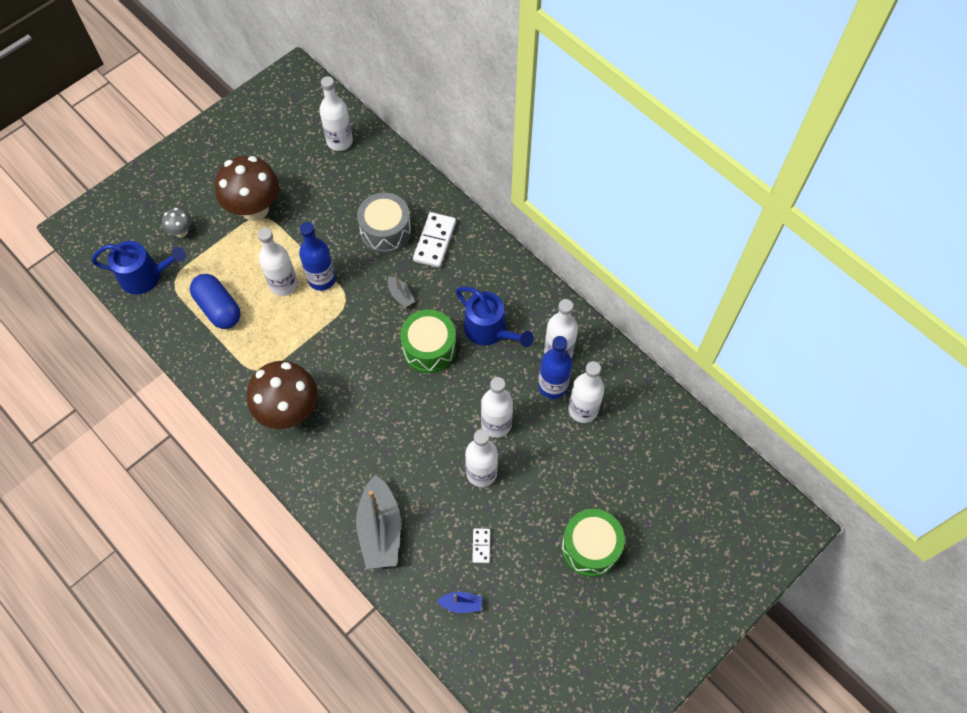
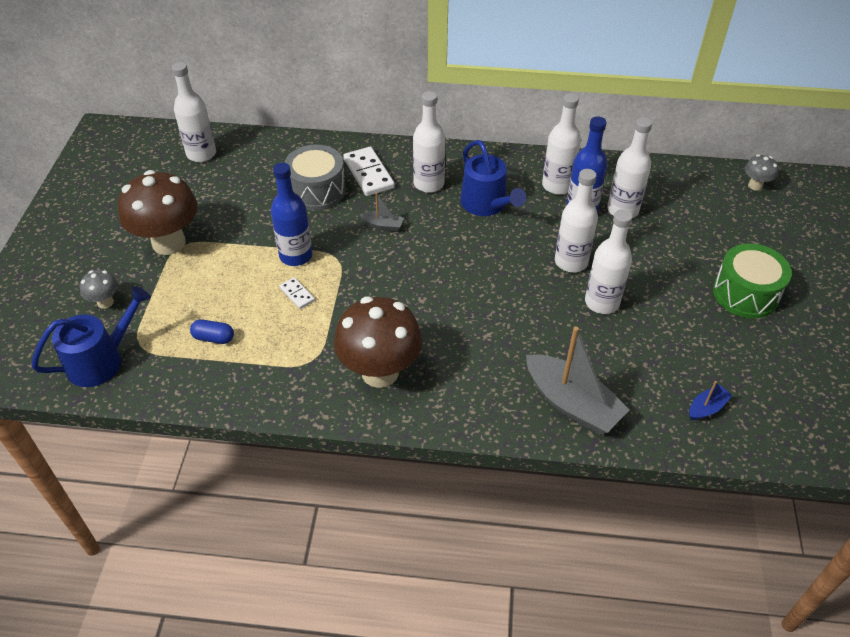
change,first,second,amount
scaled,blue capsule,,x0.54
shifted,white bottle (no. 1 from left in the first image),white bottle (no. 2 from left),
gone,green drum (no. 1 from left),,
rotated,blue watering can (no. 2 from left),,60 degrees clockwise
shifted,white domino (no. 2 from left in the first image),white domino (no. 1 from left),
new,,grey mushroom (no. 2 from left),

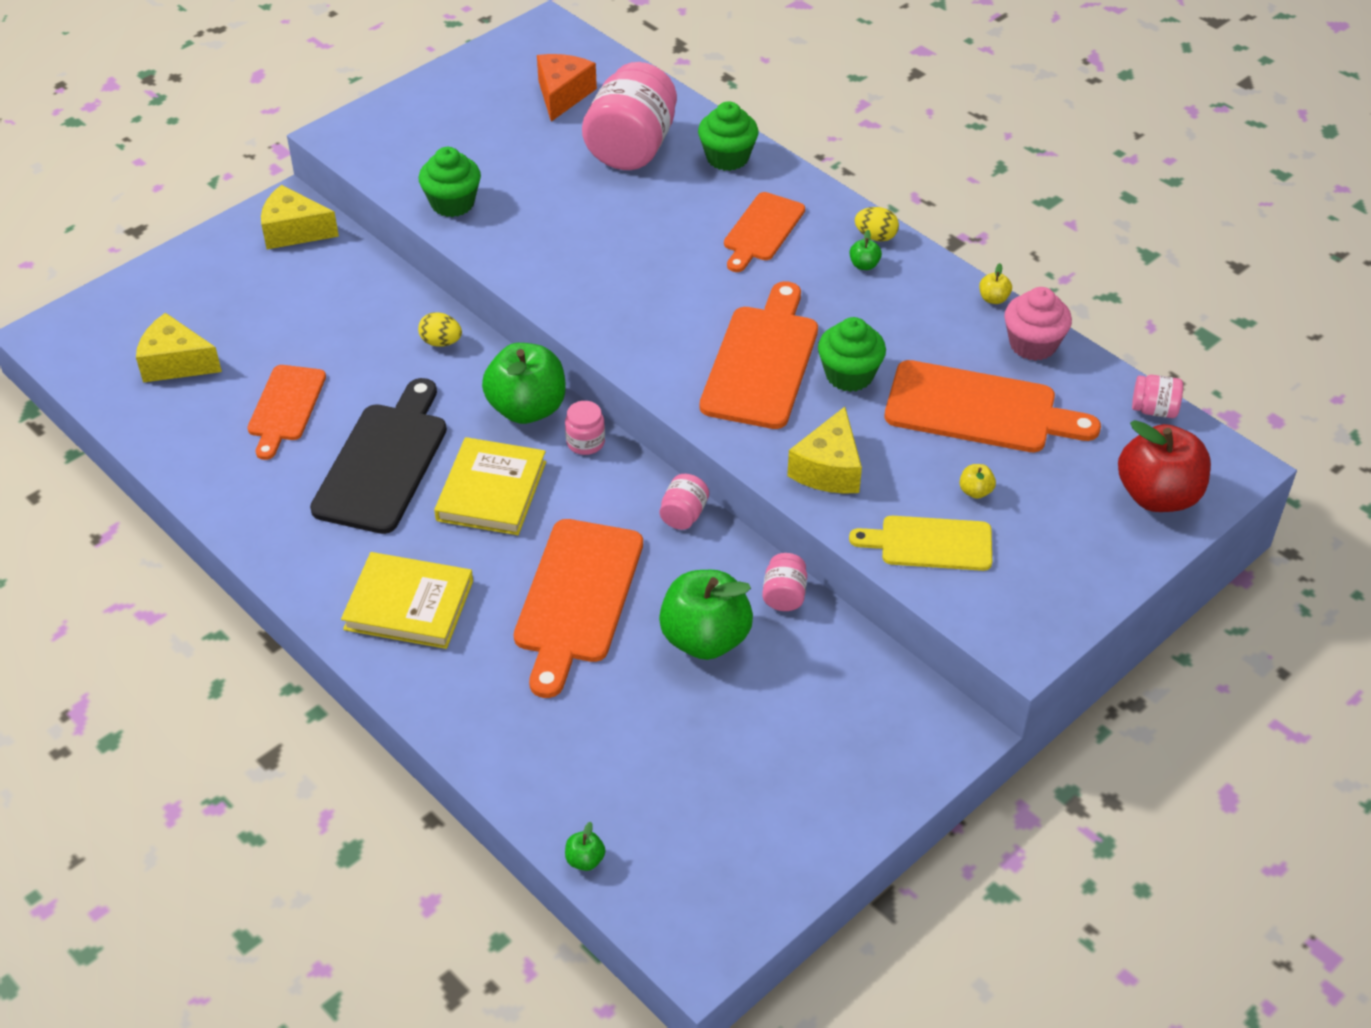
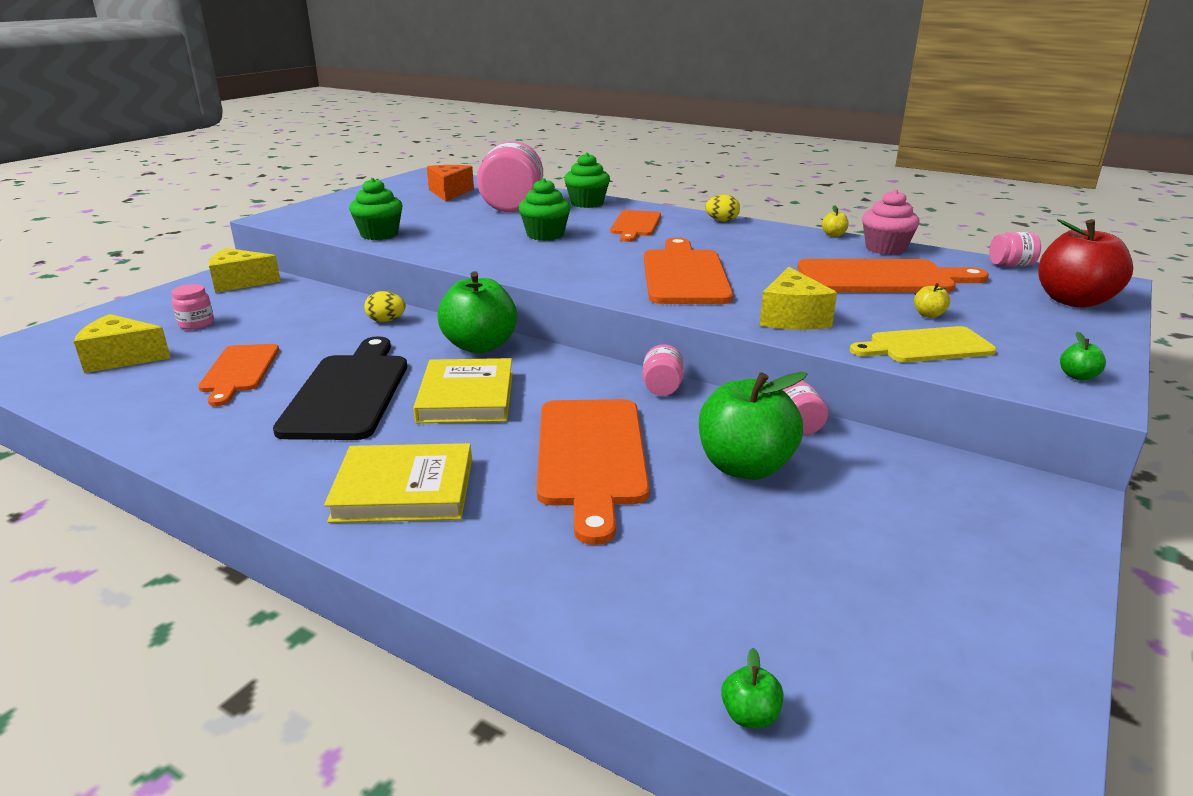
change,first,second,amount
shifted,pink jar (no. 1 from left),,
shifted,green cupcake (no. 3 from left in the first image),green cupcake (no. 2 from left),
shifted,green apple (no. 4 from left),,

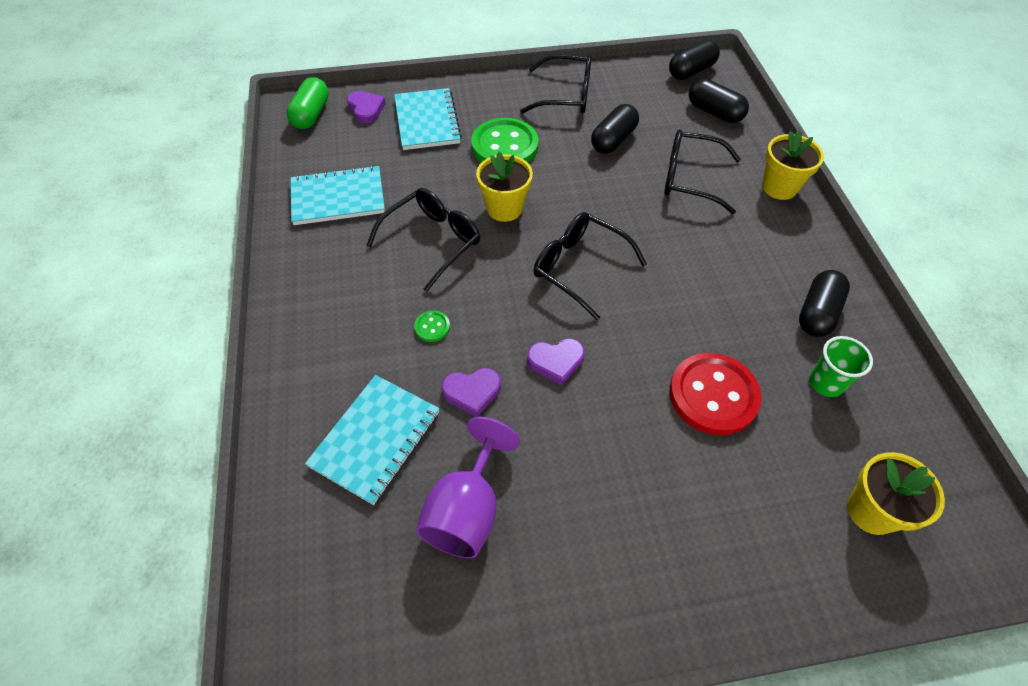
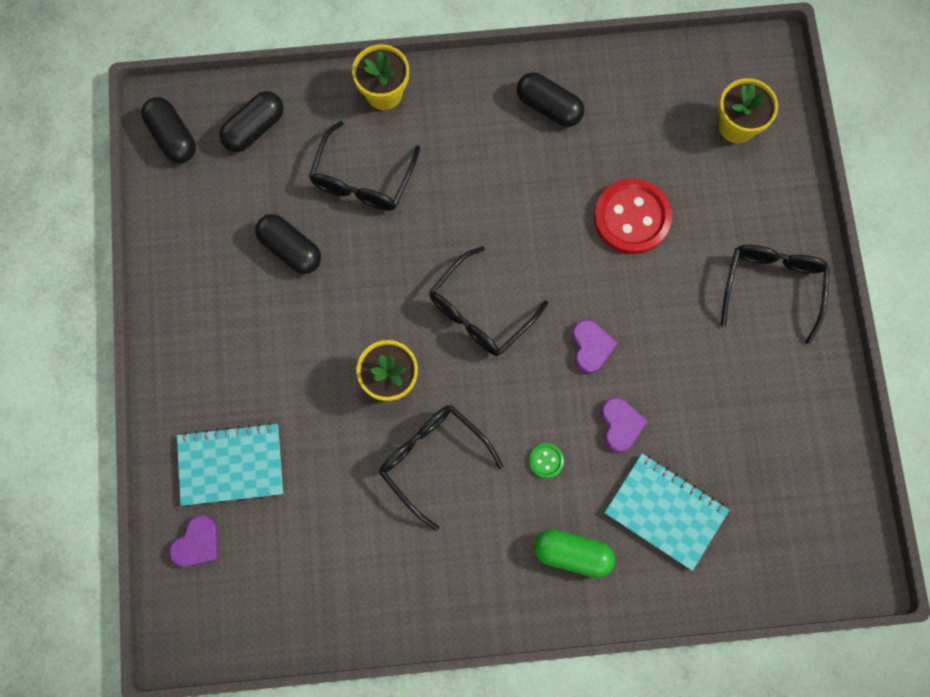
change,first,second,amount
shifted,green capsule,,
gone,turquoise notebook (no. 1 from left),,
rotated,purple heart (no. 1 from left),,150 degrees clockwise
gone,purple goblet,,
gone,green button (no. 2 from left),,
shifted,black glasses (no. 2 from left in the first image),black glasses (no. 4 from left),
gone,green cup,,

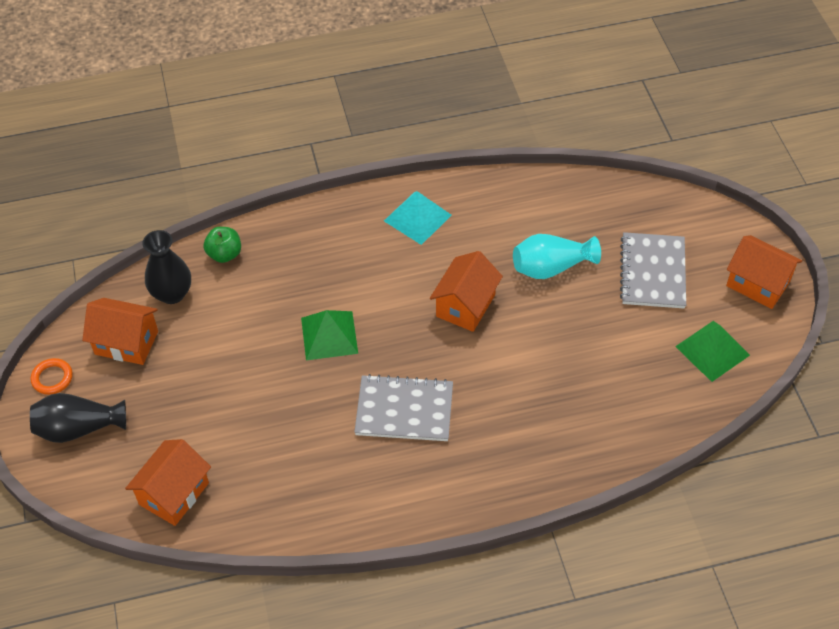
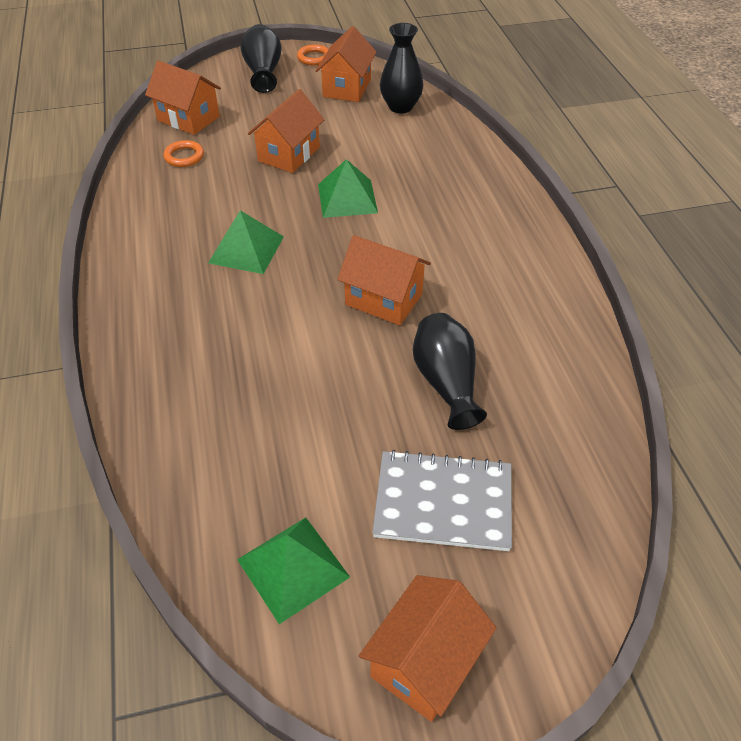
change,first,second,amount
gone,green apple,,
swapped,grey notebook (no. 1 from left),green pyramid (no. 1 from left),
gone,turquoise pyramid,,
repainted,turquoise vase,black vase (no. 3 from left),
new,,orange ring (no. 1 from left),
new,,orange house (no. 2 from left),

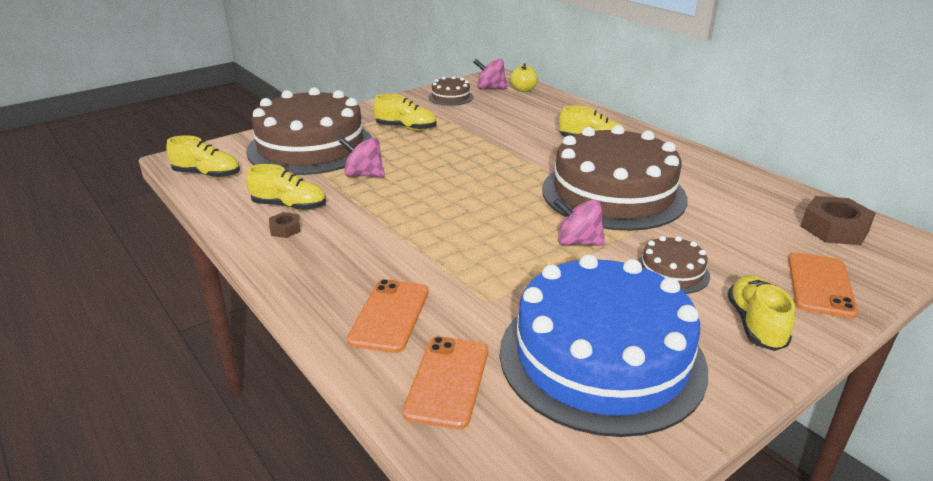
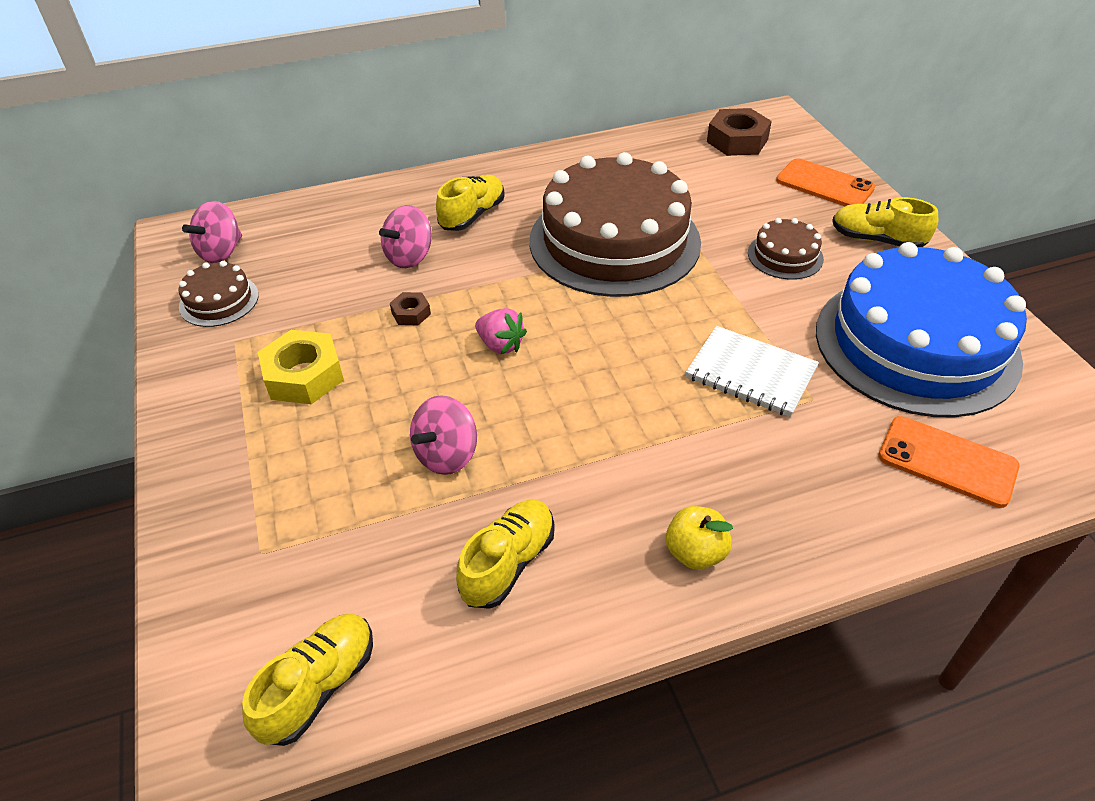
change,first,second,amount
gone,brown cake (no. 1 from left),,
shifted,brown nut (no. 1 from left),,
gone,orange phone (no. 1 from left),,
swapped,yellow shoe (no. 3 from left),yellow nut,
shifted,yellow apple,,
shifted,pink spinning top (no. 3 from left in the first image),pink spinning top (no. 2 from left),
new,,pink strawberry,
new,,white notebook,

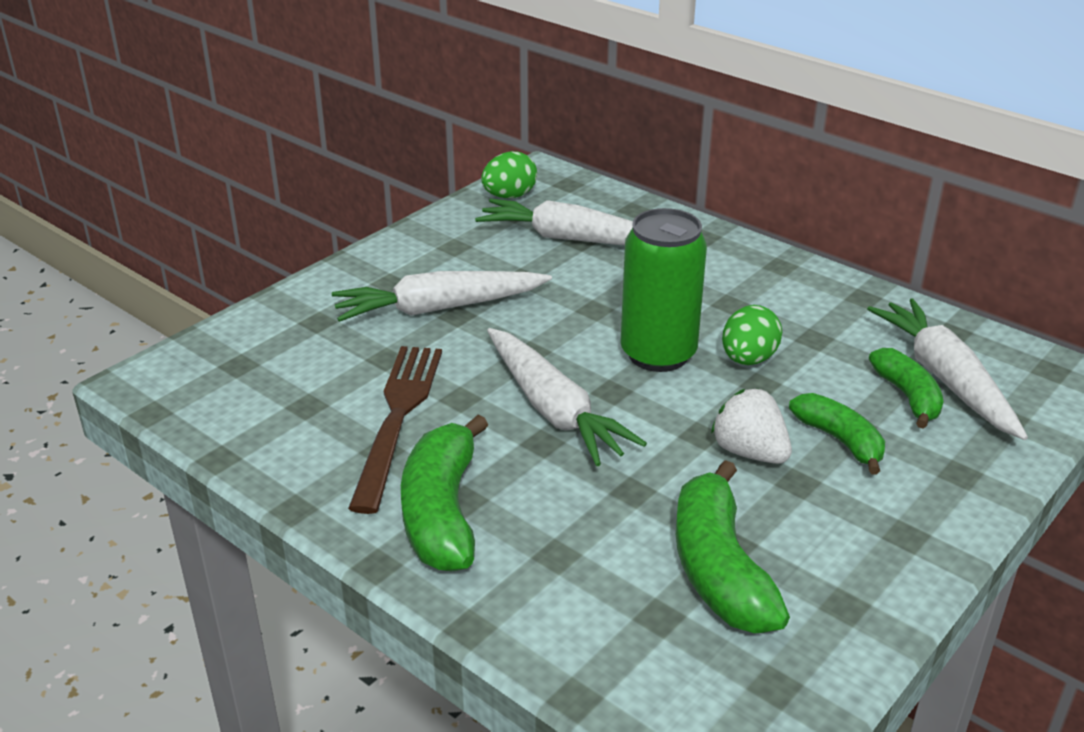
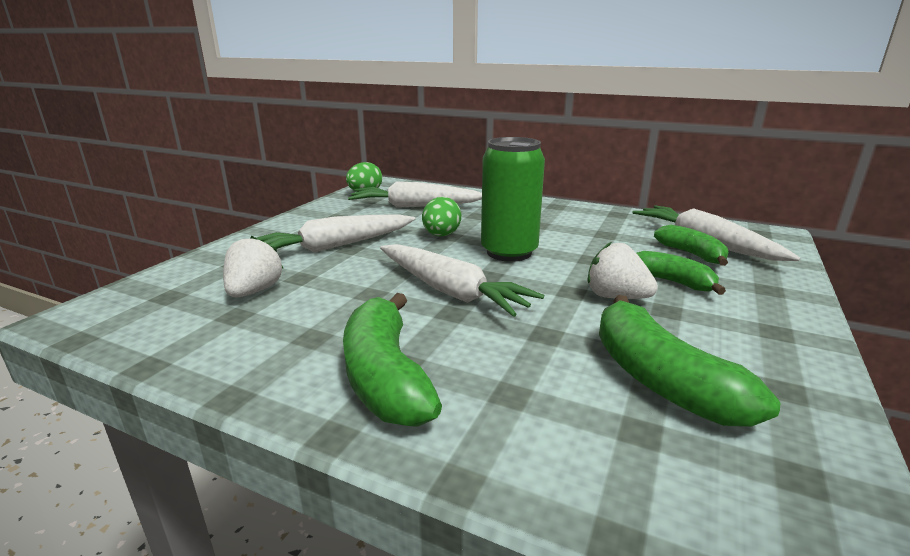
change,first,second,amount
gone,brown fork,,
shifted,green egg (no. 2 from left),,
new,,white strawberry (no. 1 from left),

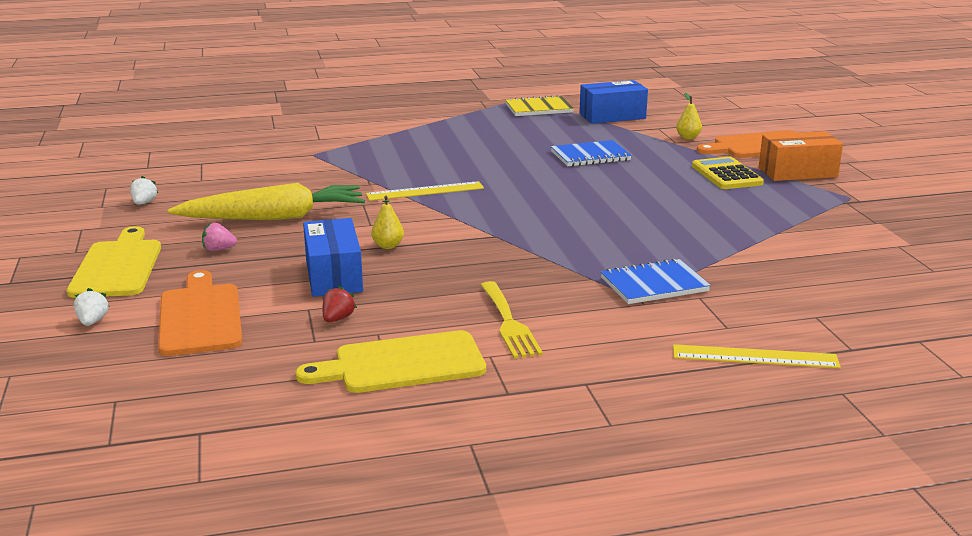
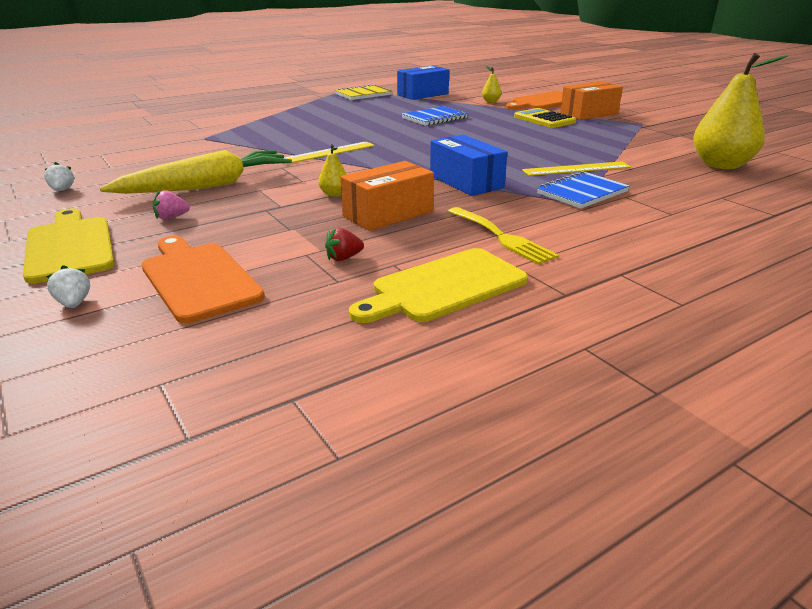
change,first,second,amount
shifted,blue box (no. 1 from left in the first image),blue box (no. 2 from left),
rotated,red strawberry,,120 degrees counterclockwise
shifted,yellow ruler (no. 2 from left),,
new,,orange box (no. 1 from left),
new,,yellow pear (no. 3 from left),

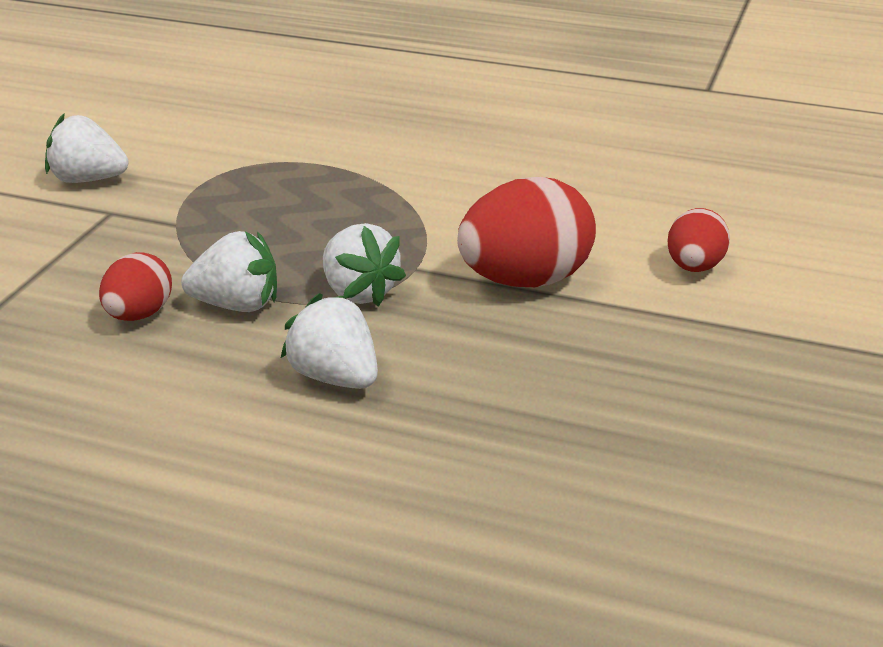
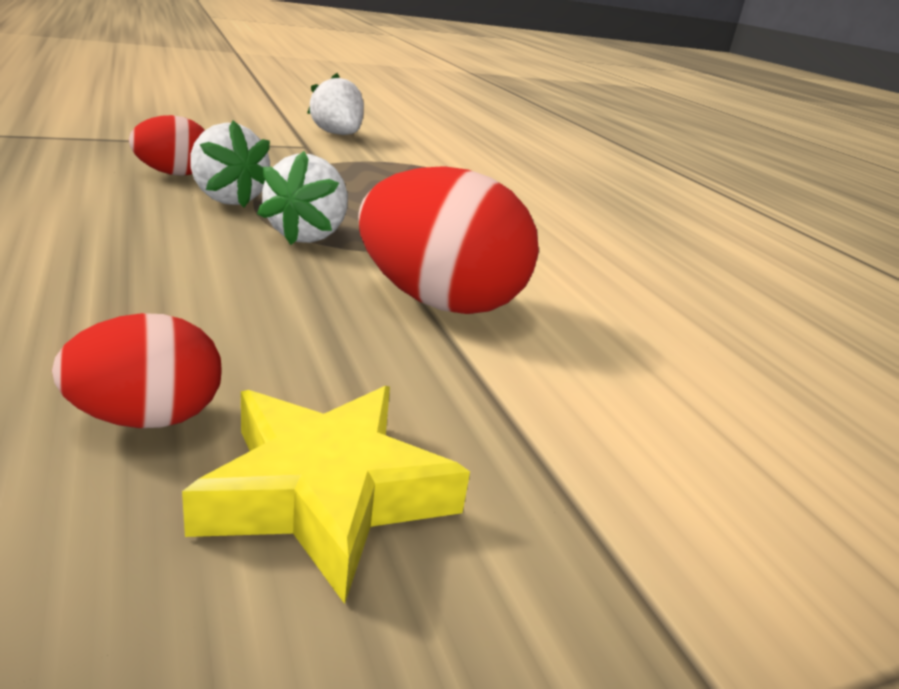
change,first,second,amount
gone,white strawberry (no. 3 from left),,
shifted,red egg (no. 3 from left in the first image),red egg (no. 1 from left),
new,,yellow star,

